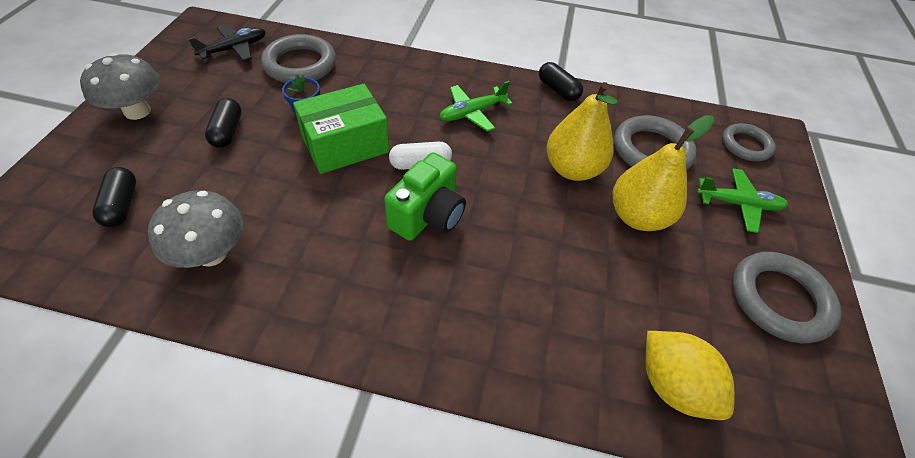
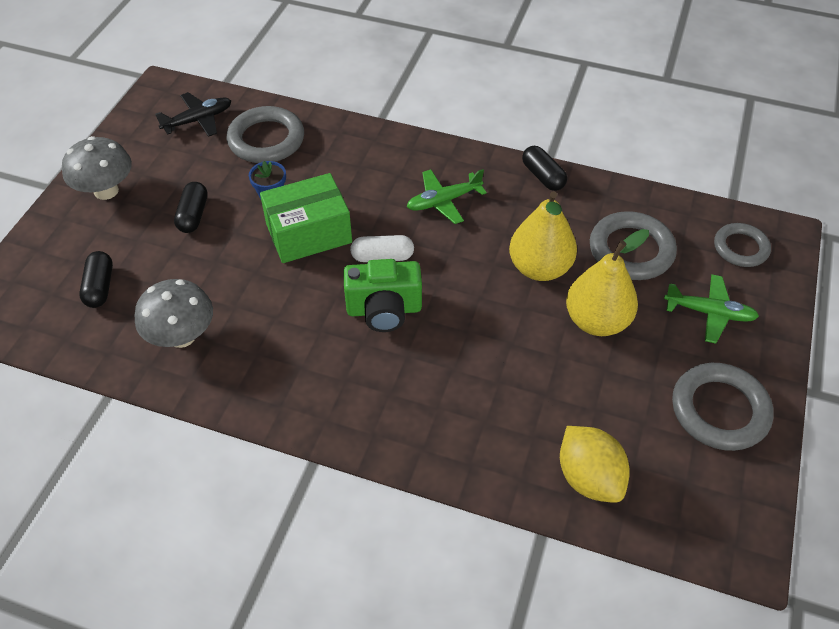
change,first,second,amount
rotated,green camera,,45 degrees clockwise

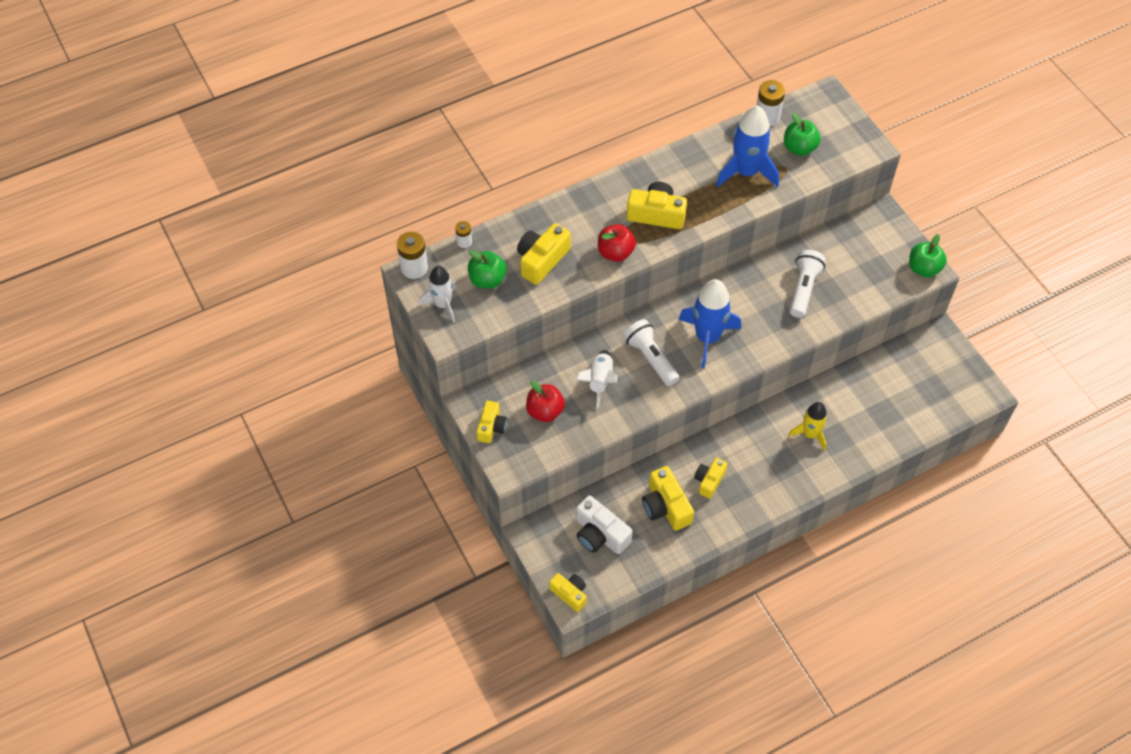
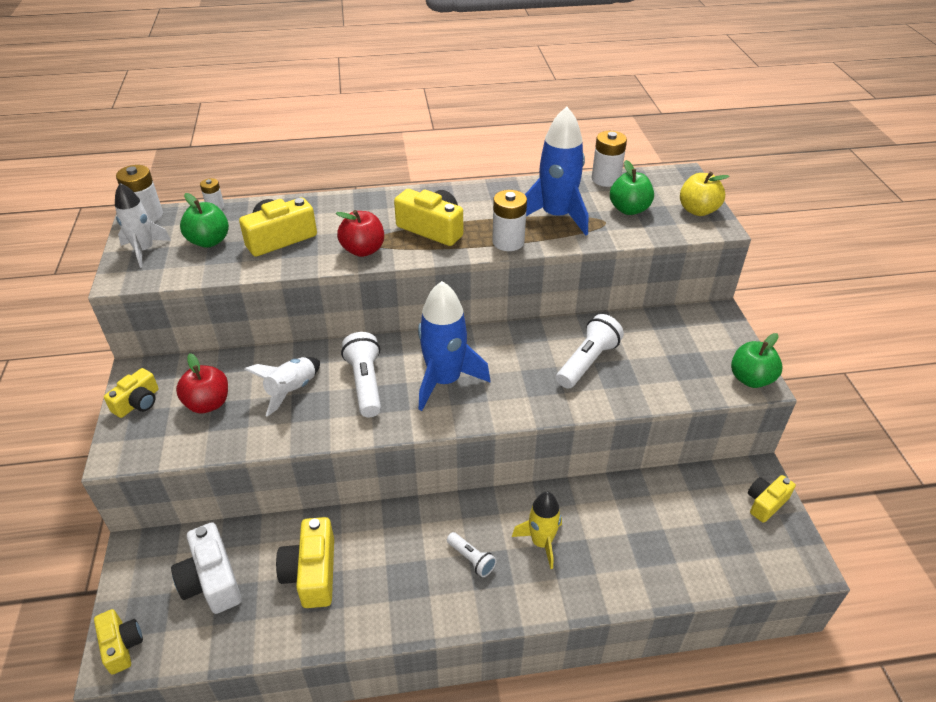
change,first,second,amount
shifted,yellow camera (no. 6 from left),,
new,,white flashlight (no. 2 from left),
new,,white battery (no. 3 from left),
new,,yellow apple,

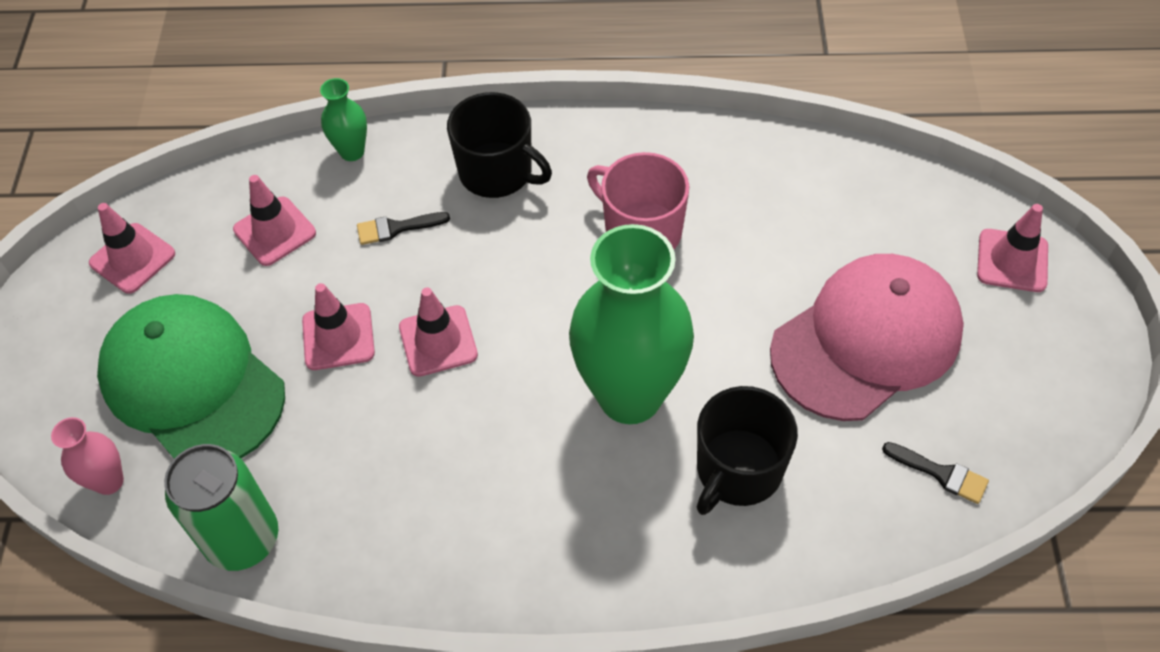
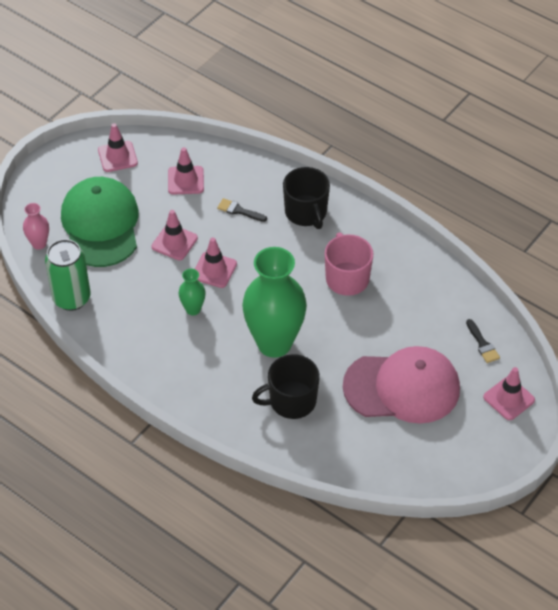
change,first,second,amount
shifted,green vase (no. 1 from left),,
shifted,black brush (no. 2 from left),,

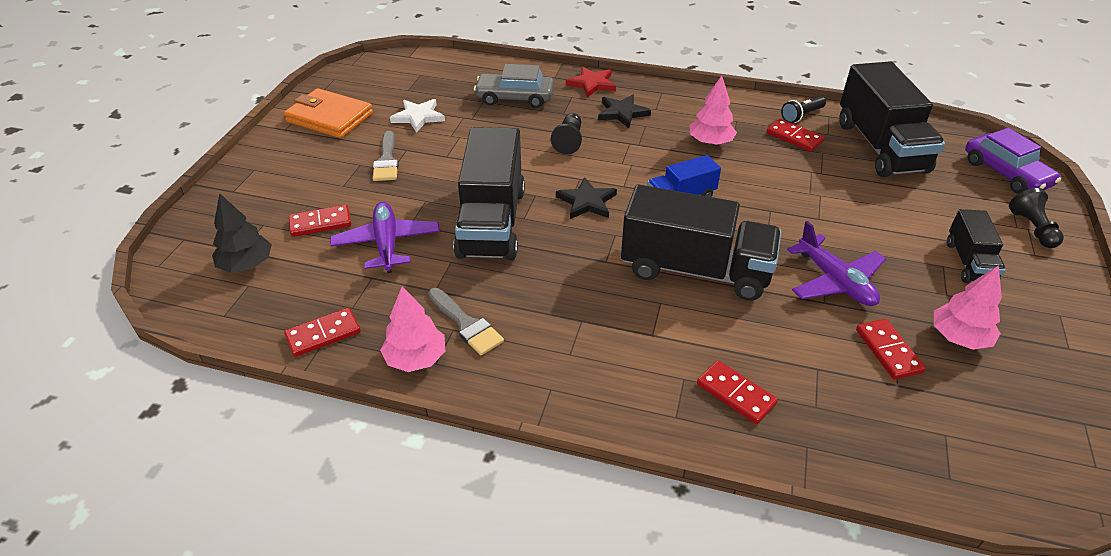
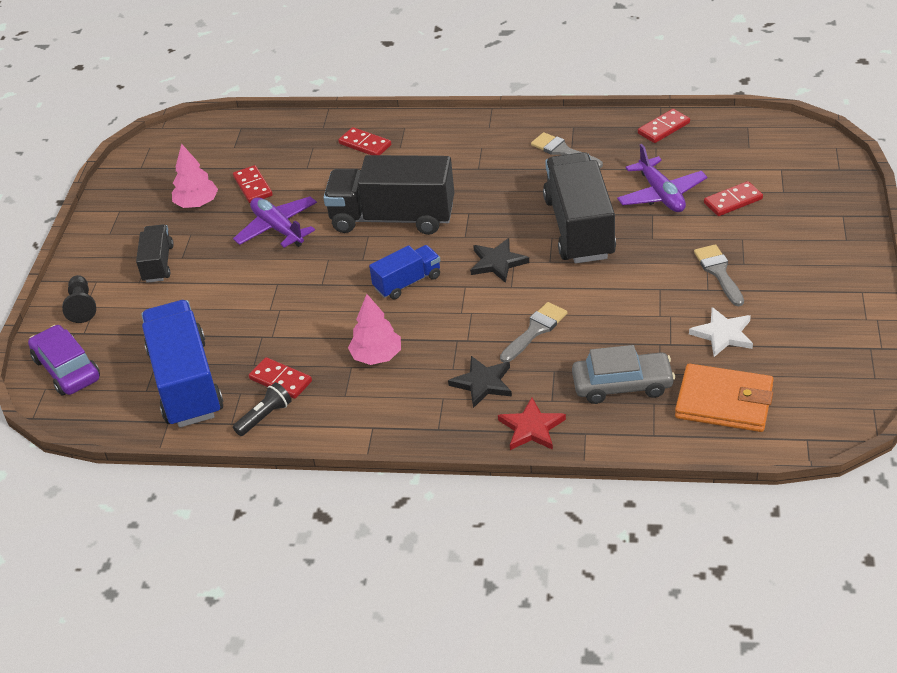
change,first,second,amount
gone,black tree,,
shifted,orange wallet,,
gone,pink tree (no. 1 from left),,
swapped,black pawn (no. 1 from left),grey brush (no. 1 from left),
repainted,black truck (no. 3 from left),blue truck (no. 1 from left),

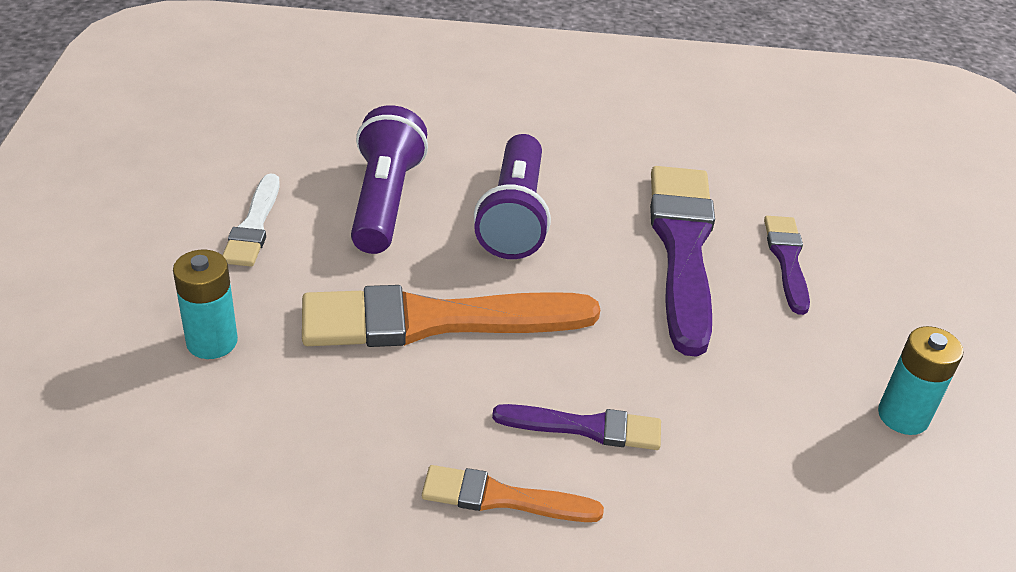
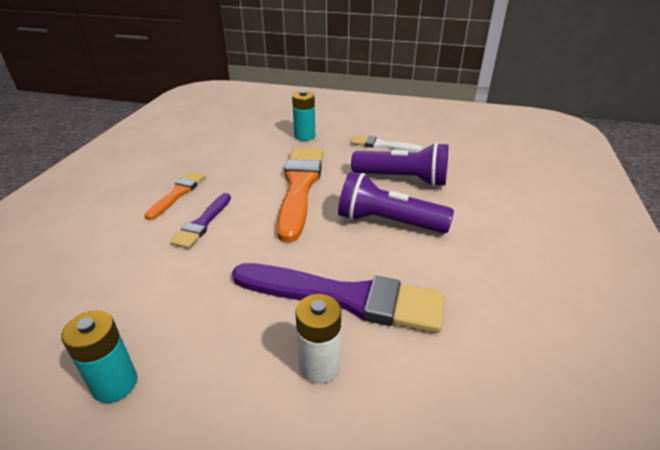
change,first,second,amount
swapped,purple brush (no. 3 from left),white battery,

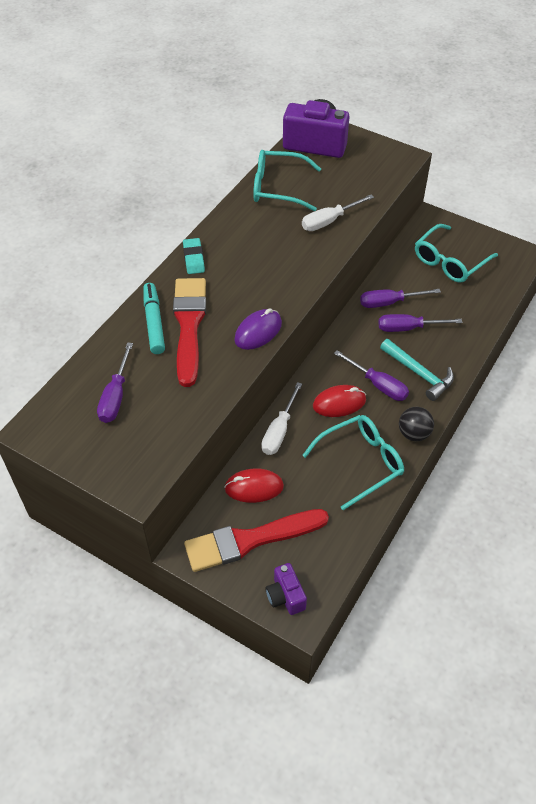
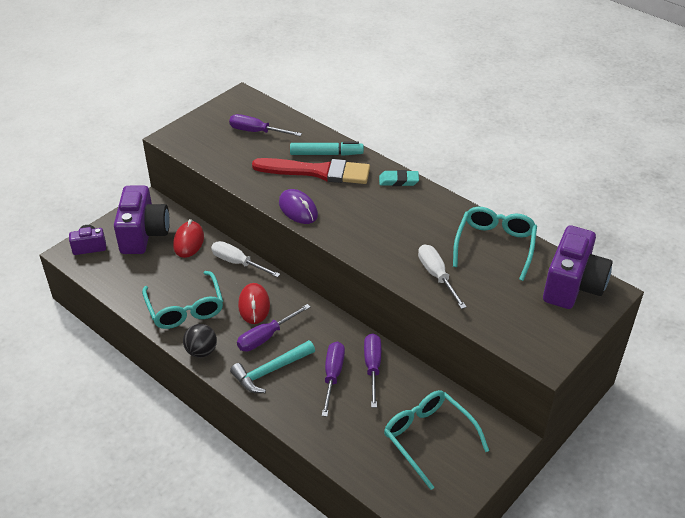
change,first,second,amount
swapped,red brush (no. 2 from left),purple camera (no. 2 from left),

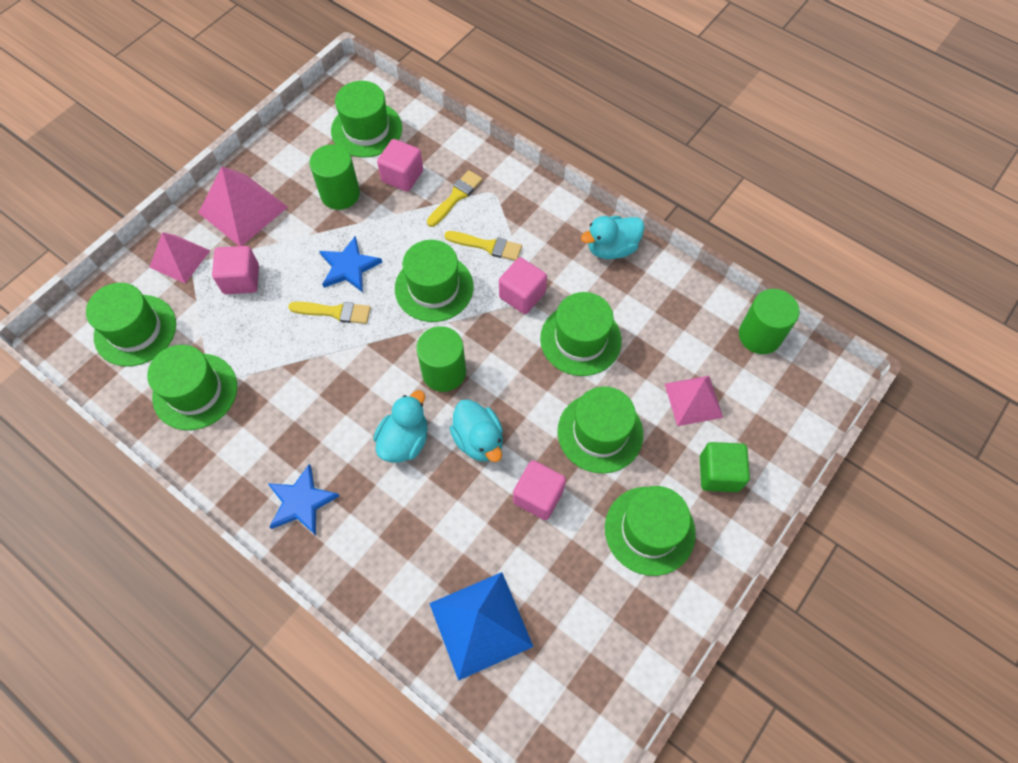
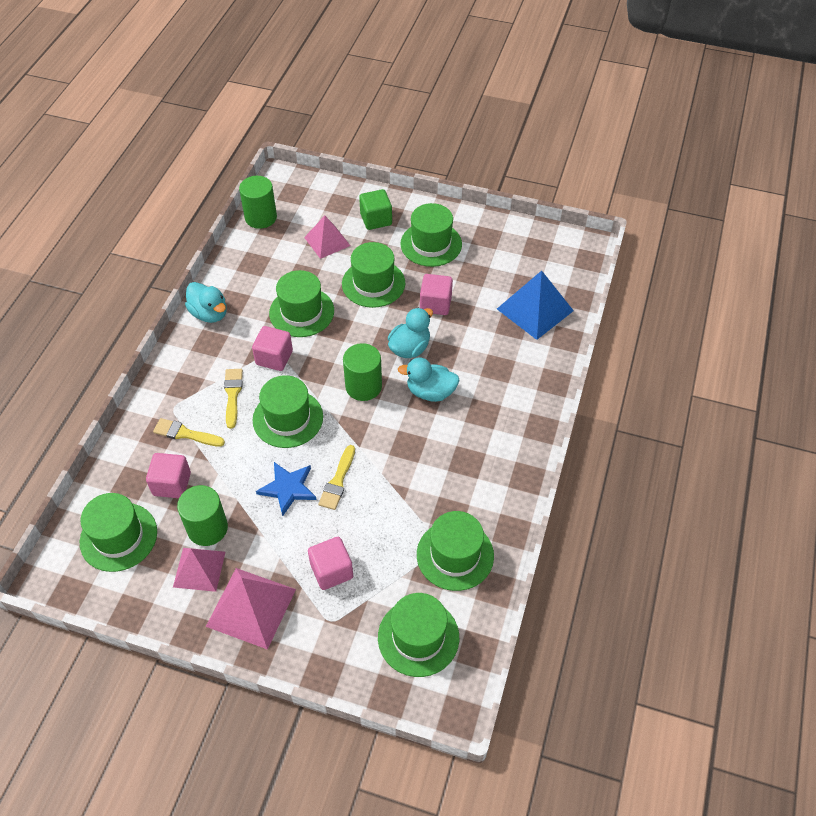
change,first,second,amount
shifted,pink pyramid (no. 1 from left),,
gone,blue star (no. 1 from left),,
rotated,yellow brush (no. 1 from left in the first image),yellow brush (no. 3 from left),150 degrees counterclockwise

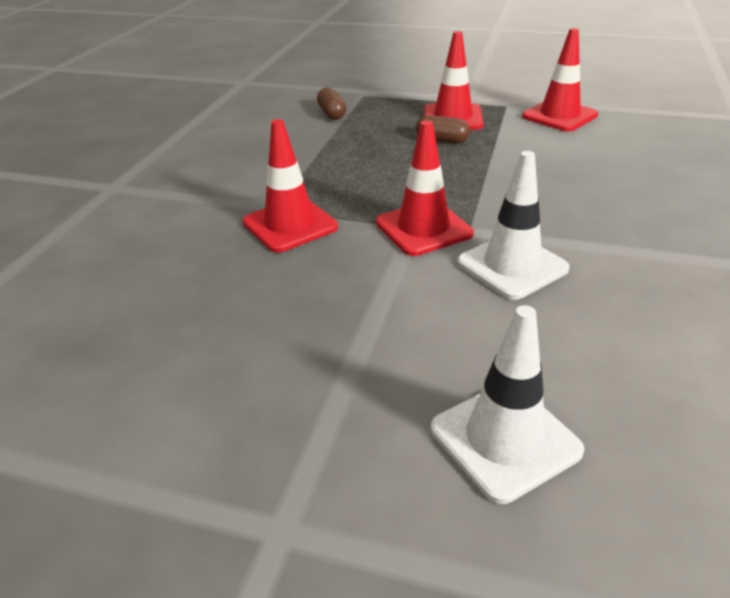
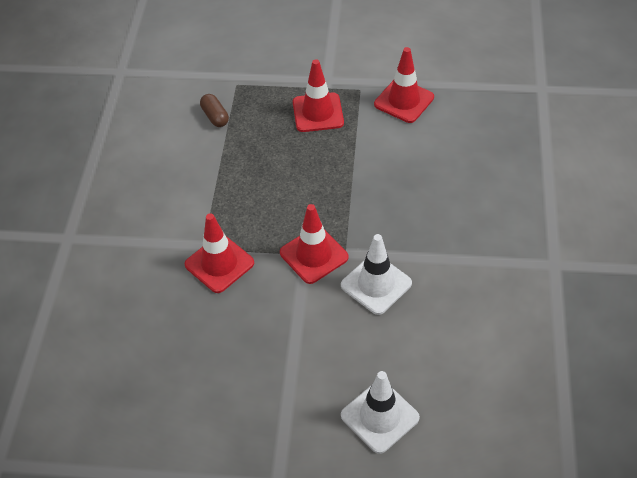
change,first,second,amount
gone,brown capsule (no. 2 from left),,

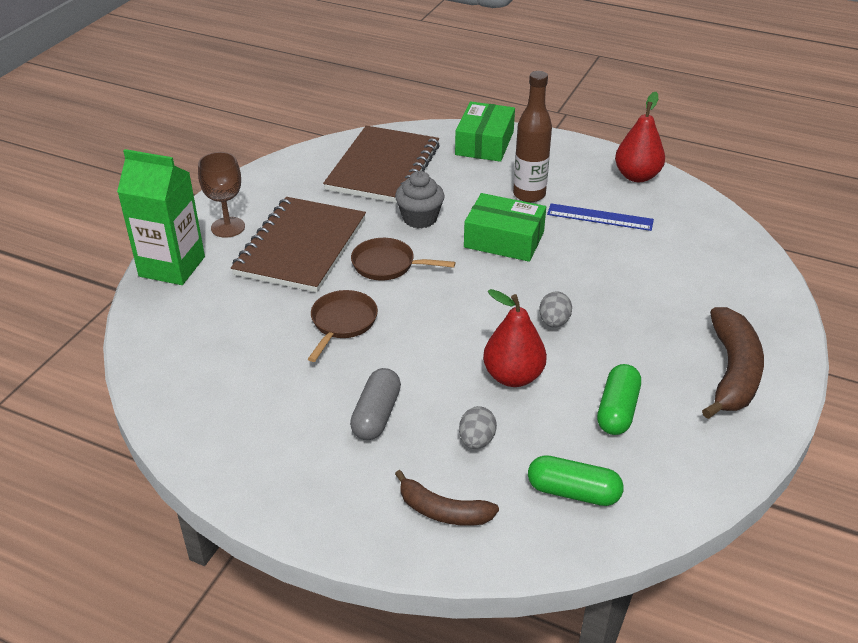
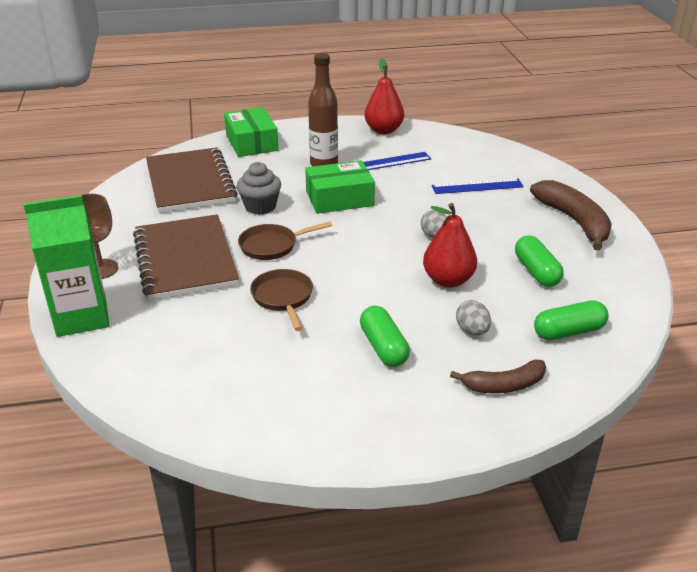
change,first,second,amount
repainted,grey capsule,green capsule (no. 1 from left),
new,,blue ruler (no. 2 from left),

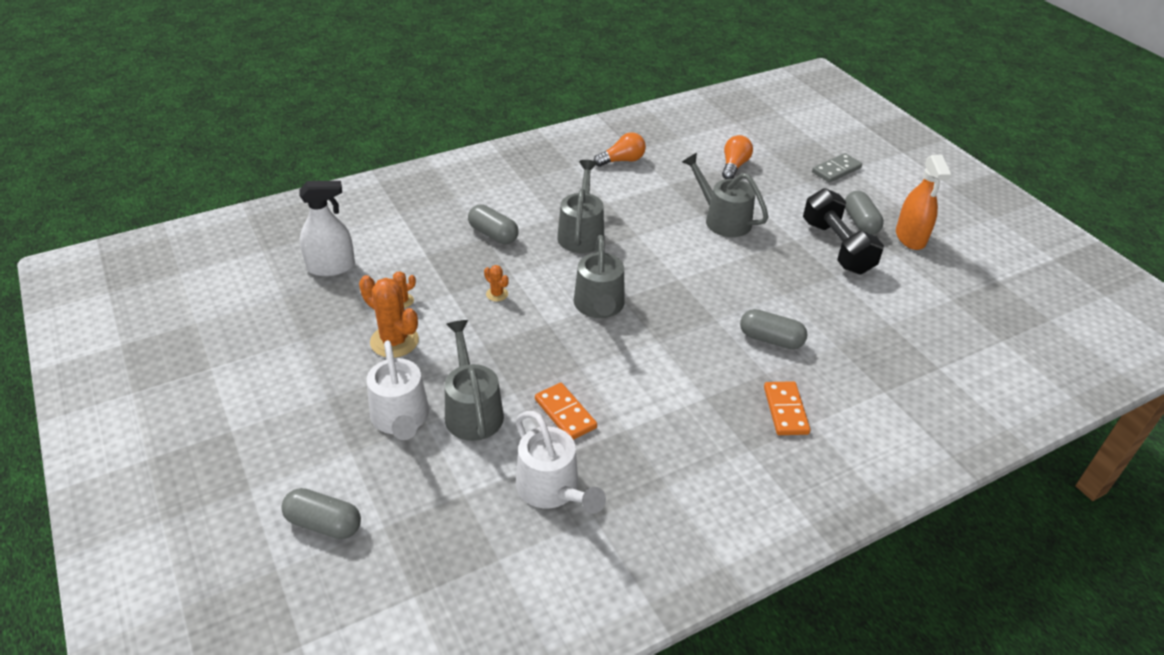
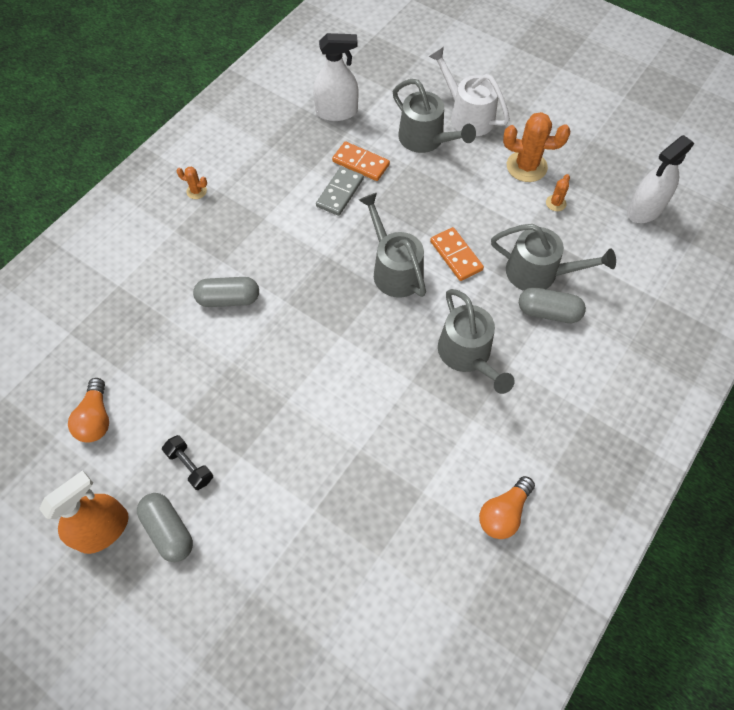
change,first,second,amount
gone,grey capsule (no. 1 from left),,
shifted,orange cactus (no. 3 from left in the first image),orange cactus (no. 1 from left),
swapped,white watering can (no. 2 from left),white spray bottle (no. 1 from left),
shifted,grey watering can (no. 4 from left),,
shifted,orange light bulb (no. 2 from left in the first image),orange light bulb (no. 1 from left),
shifted,orange domino (no. 2 from left),,
scaled,black dumbbell,,x0.48
shifted,grey domino,,
rotated,orange spray bottle,,75 degrees clockwise

